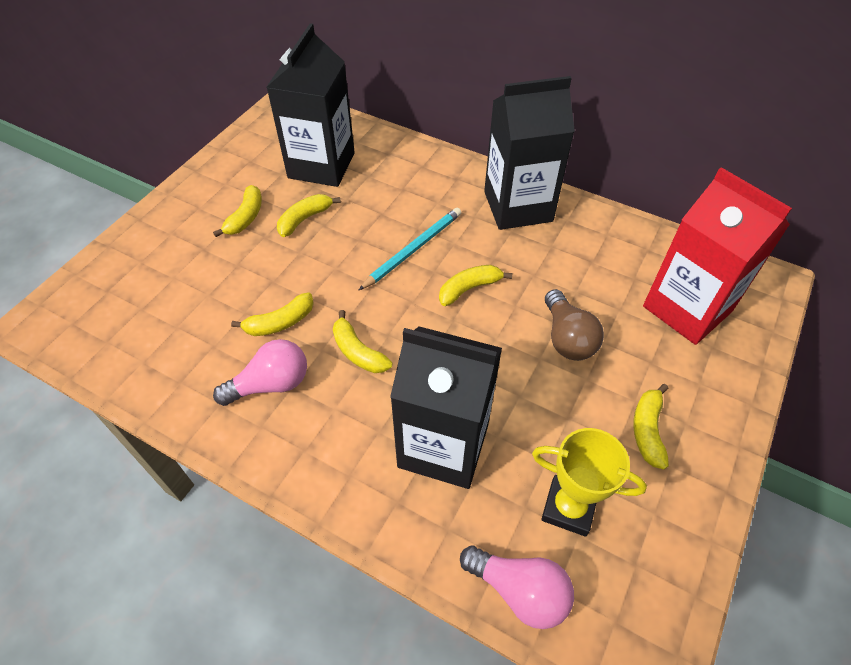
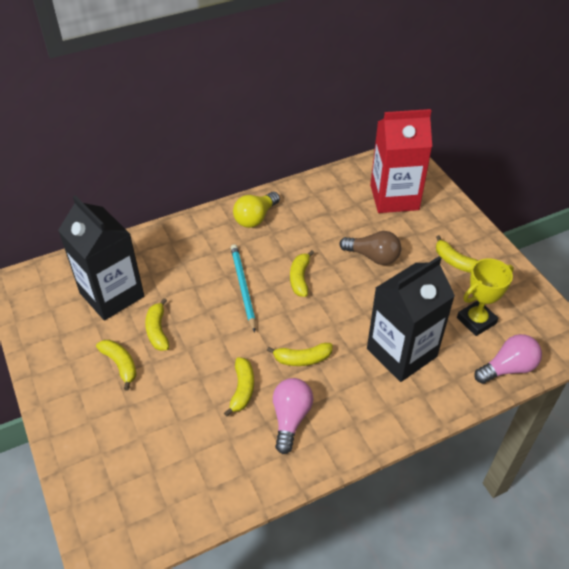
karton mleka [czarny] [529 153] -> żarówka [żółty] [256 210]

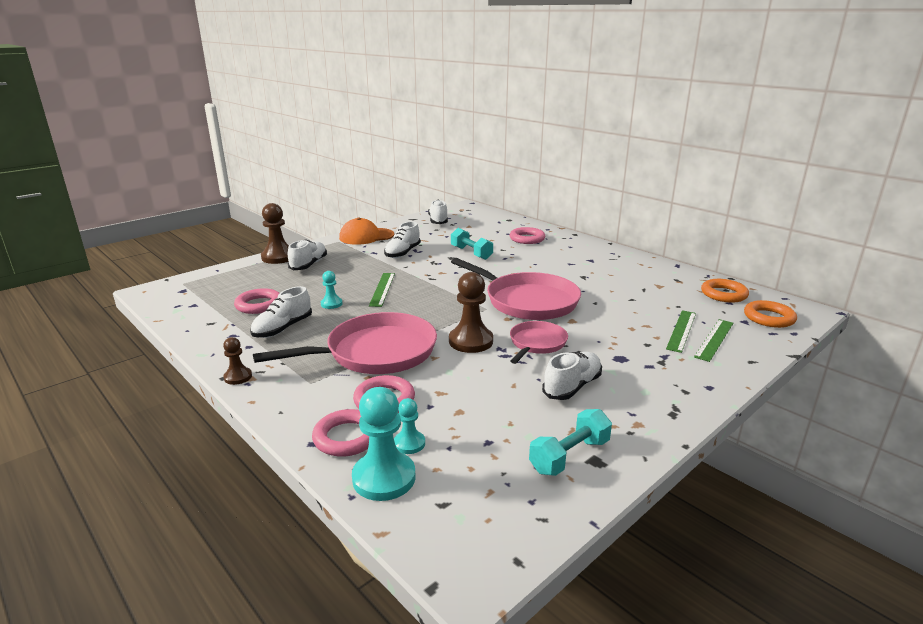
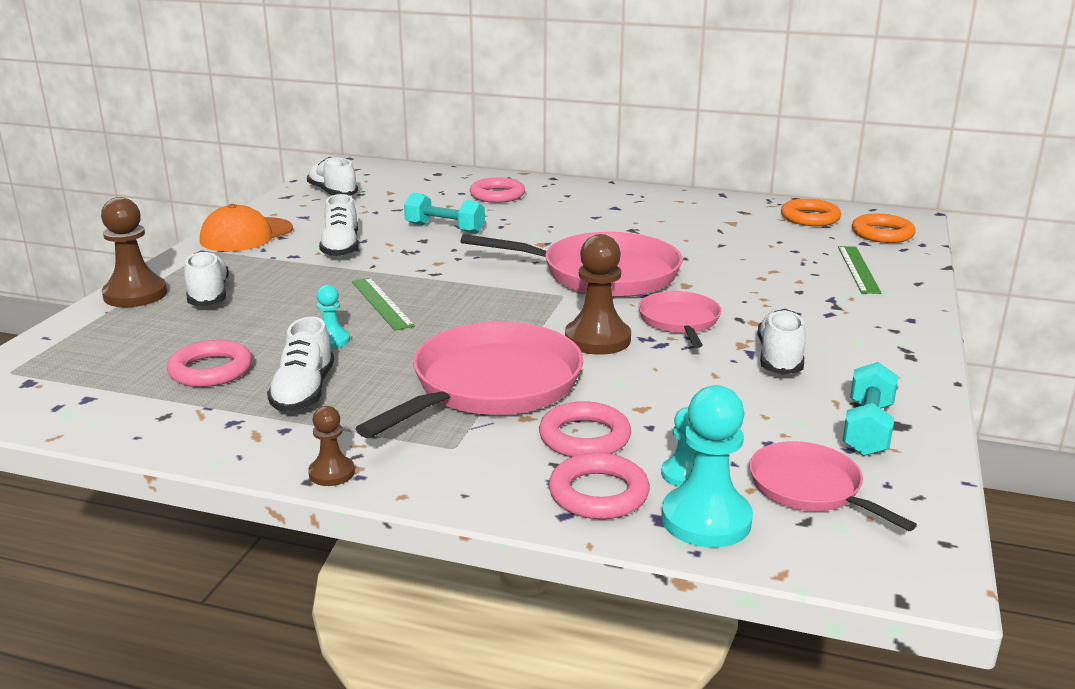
none -> patelnia [różowy] [833 486]
linijka [zielony] [681 331] -> none

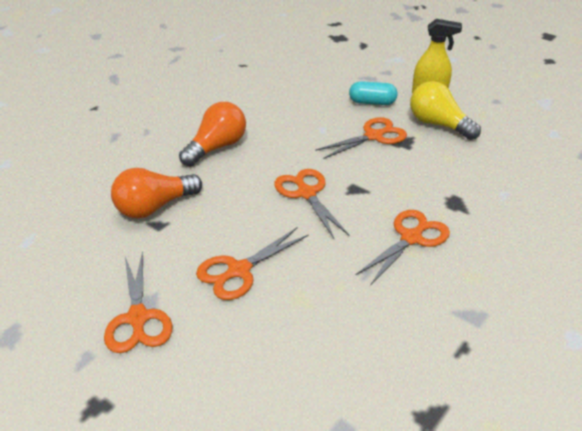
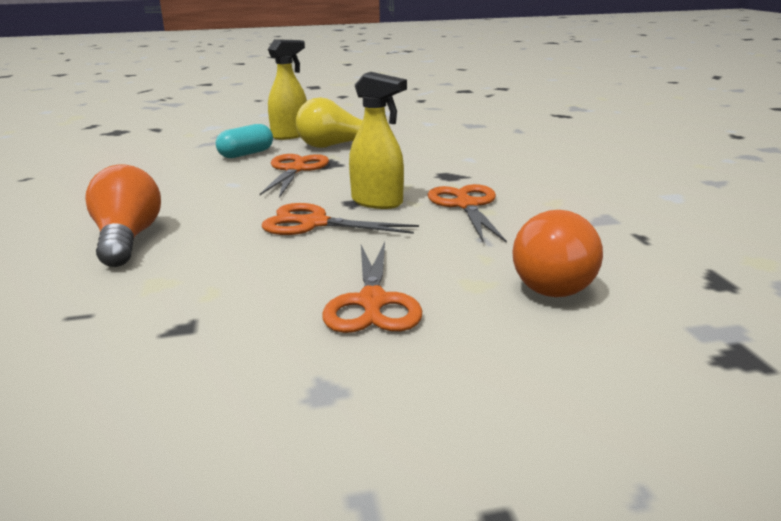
none -> spryskiwacz [żółty] [378 140]
żarówka [pomarańczowy] [156 193] -> żarówka [pomarańczowy] [557 253], shifted
nożyczki [pomarańczowy] [138 302] -> none

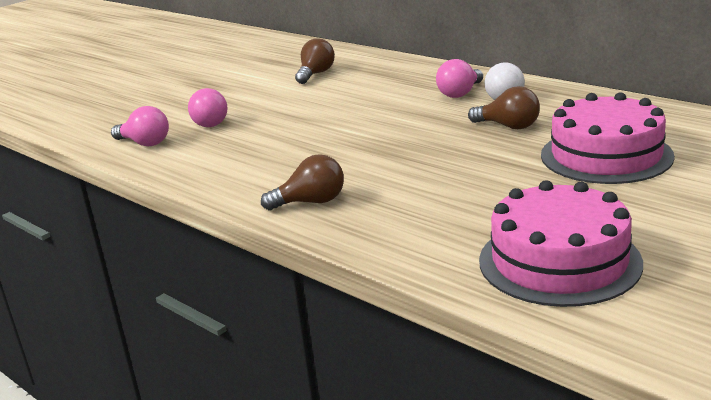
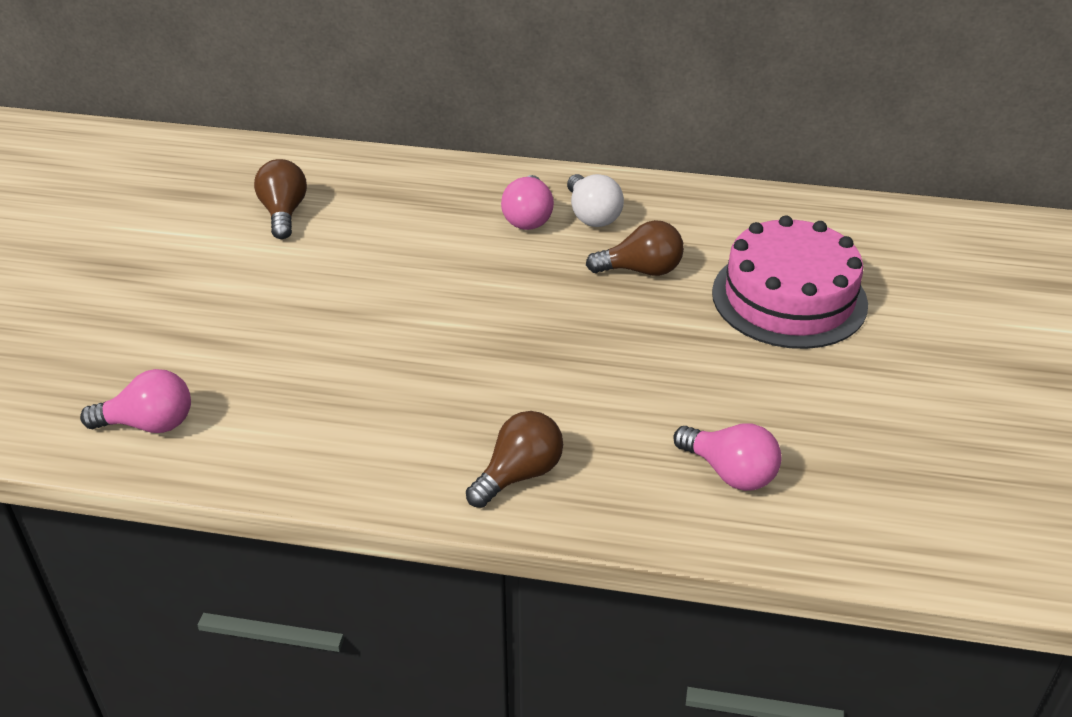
żarówka [różowy] [208 107] -> żarówka [różowy] [727 457], shifted
tort [różowy] [561 243] -> none

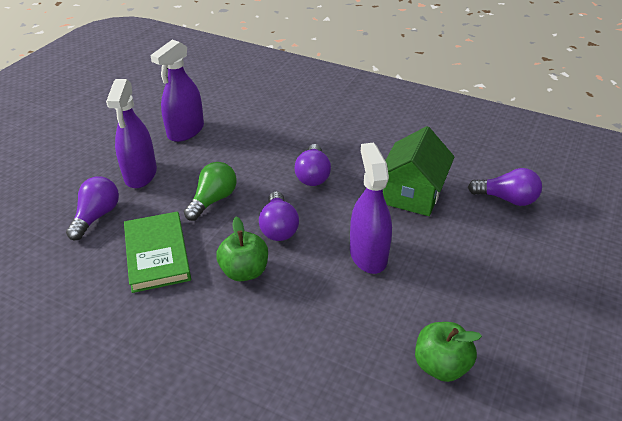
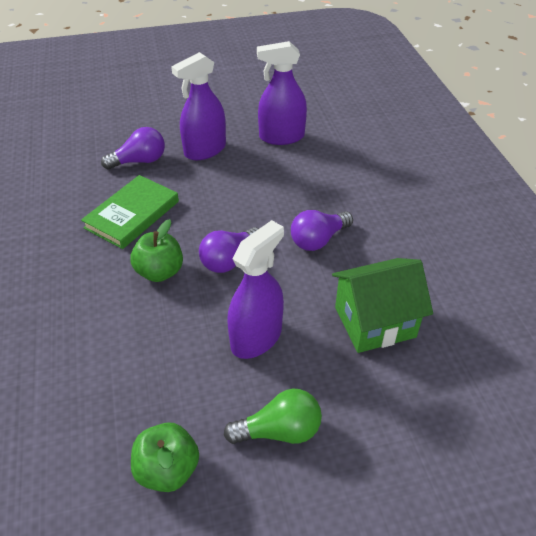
żarówka [zielony] [210 191] -> żarówka [zielony] [273 416], shifted
żarówka [fioletowy] [505 187] -> none

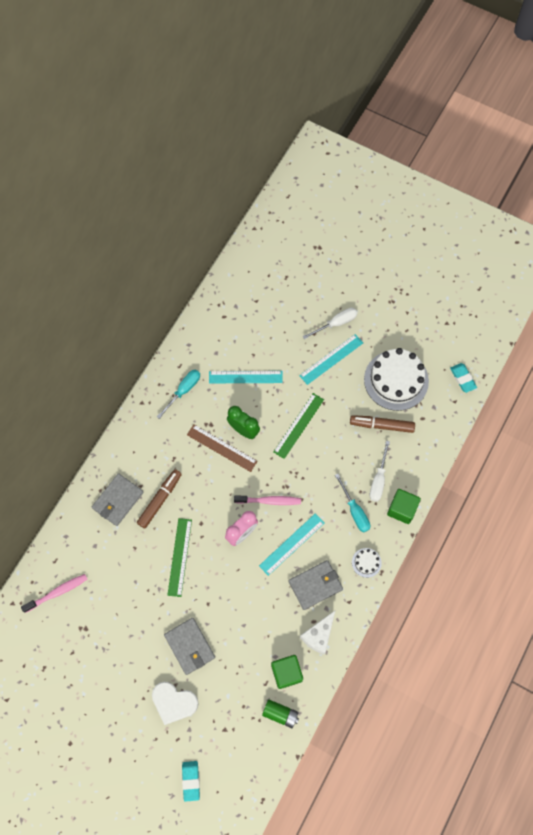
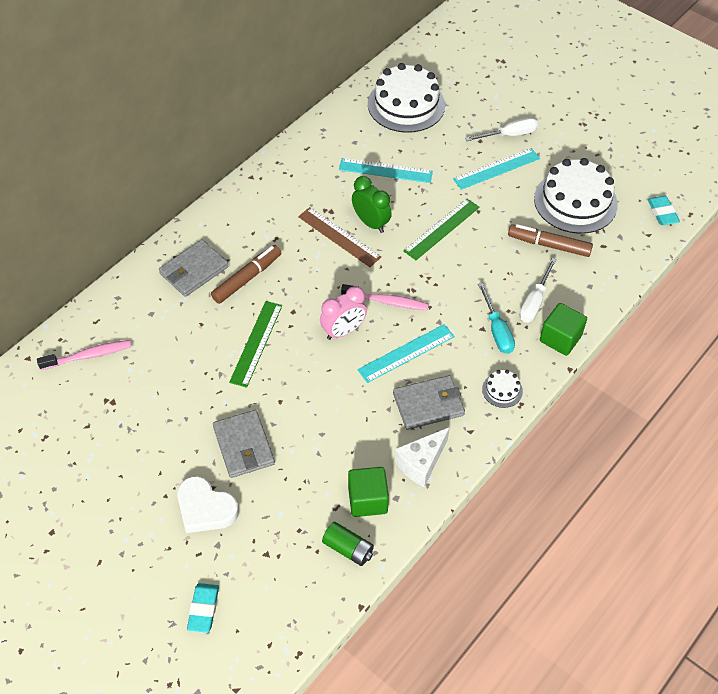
none -> tort [biały] [406 98]
śrubokręt [turkusowy] [178 394] -> none

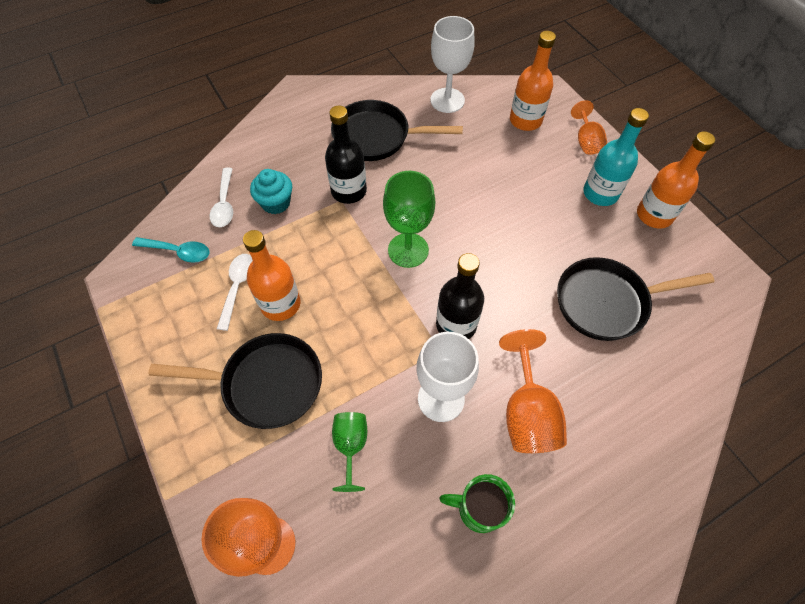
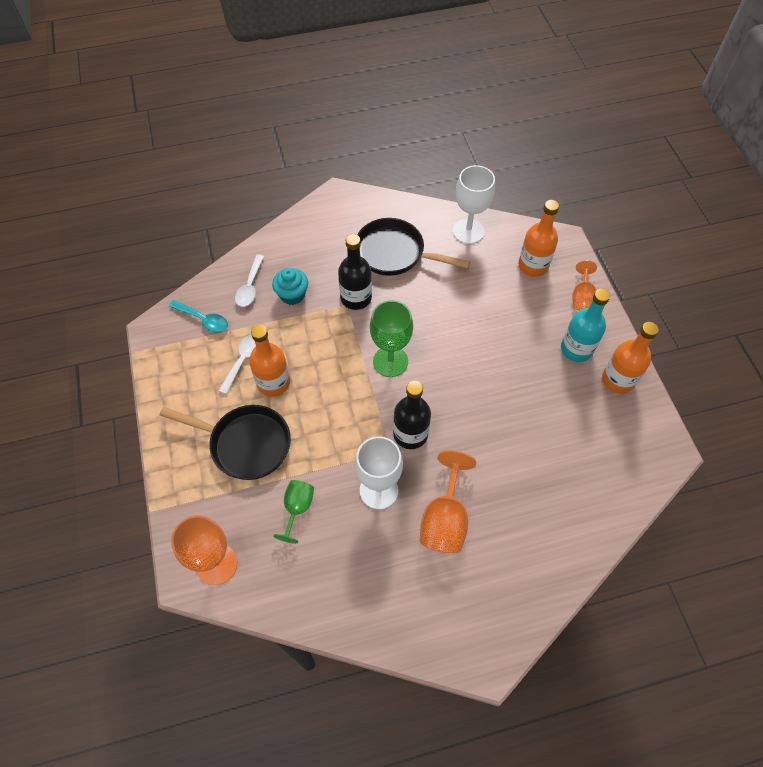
kubek [zielony] [477 503] -> none
patelnia [czarny] [635 299] -> none

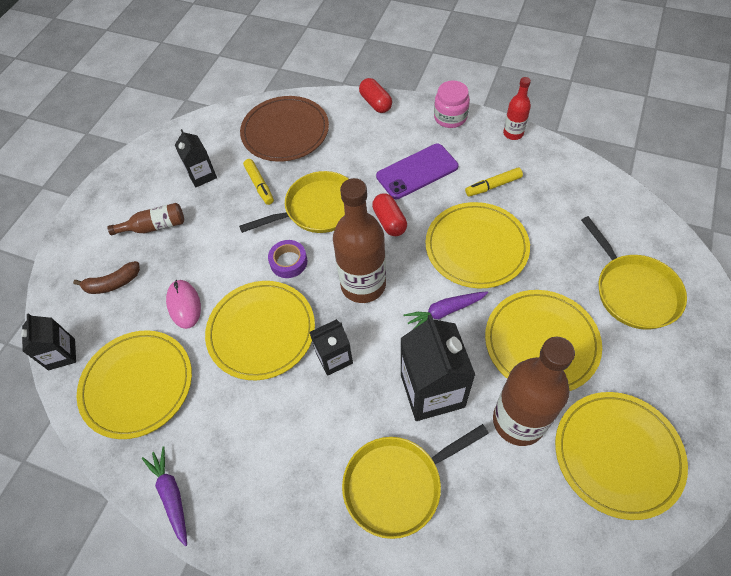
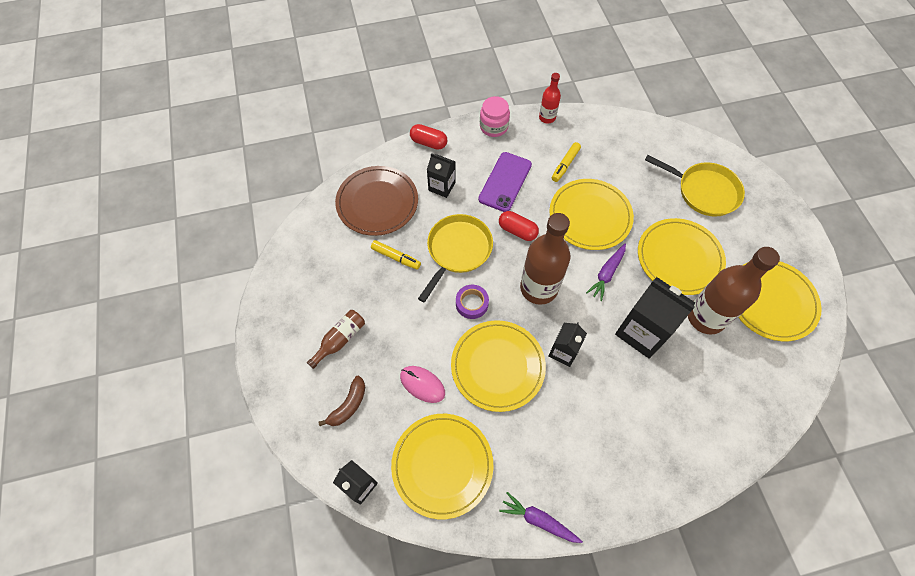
karton mleka [czarny] [196 158] -> karton mleka [czarny] [441 175], shifted
patelnia [żółty] [415 481] -> none

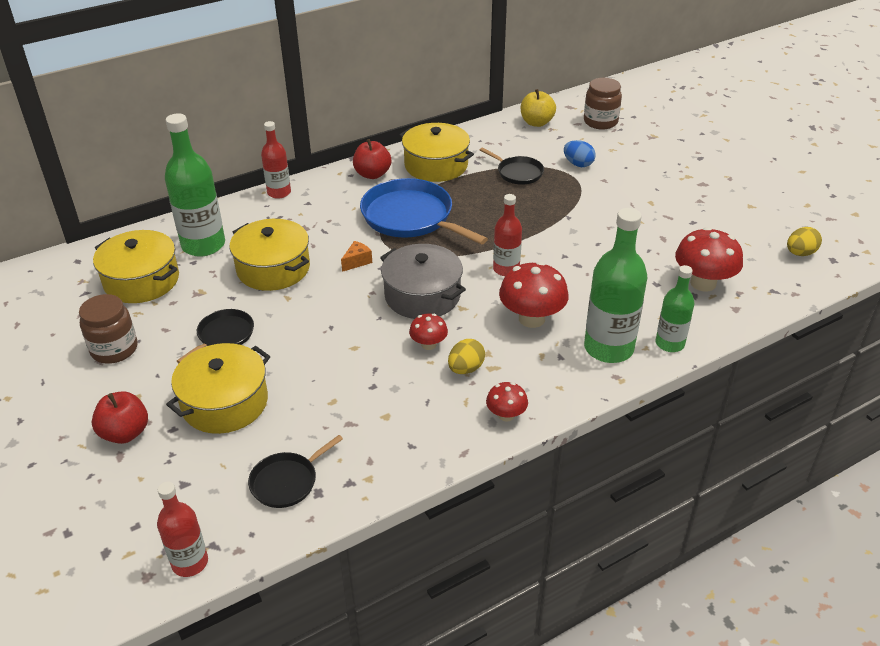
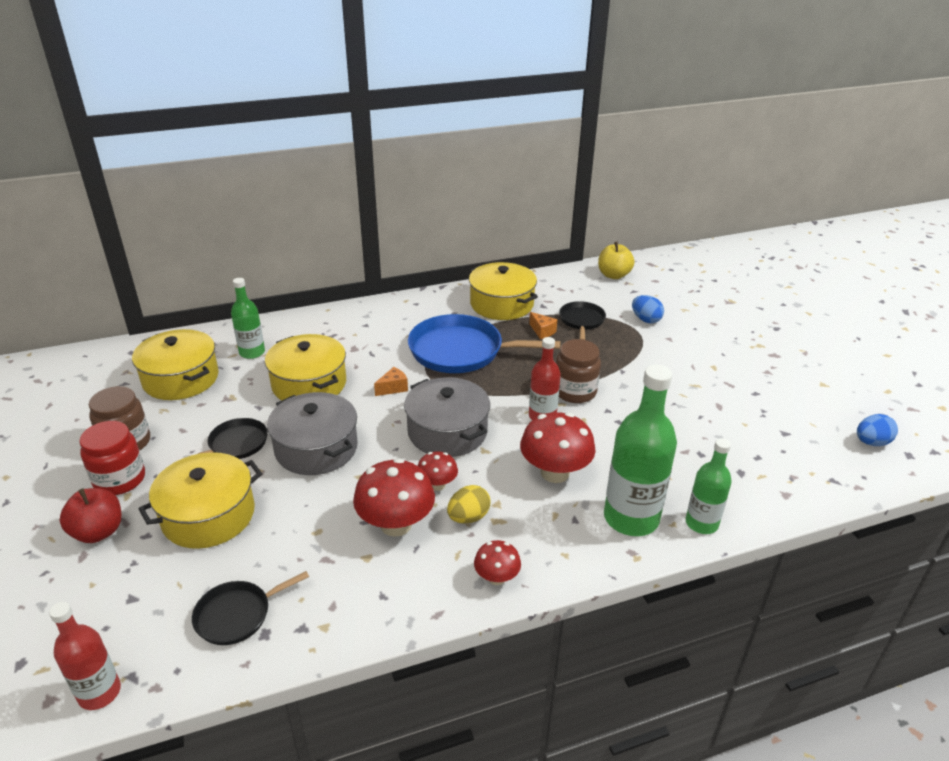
none -> słoik [czerwony] [112 458]
butelka [zielony] [195 185] -> butelka [zielony] [248 318], x0.59
none -> garnek [szary] [312 433]
grzyb [czerwony] [709 259] -> grzyb [czerwony] [394 497], shifted
patelnia [niebieski] [424 211] -> patelnia [niebieski] [484 343], 45 degrees counterclockwise
none -> ser [pomarańczowy] [543 325]
słoik [brązowy] [603 103] -> słoik [brązowy] [578 371], shifted
patelnia [czarny] [512 166] -> patelnia [czarny] [582 320], 135 degrees counterclockwise
jajko [żółty] [804 241] -> jajko [niebieski] [877 430]
butelka [czerwony] [276 160] -> none
jabłko [czerwony] [372 159] -> none

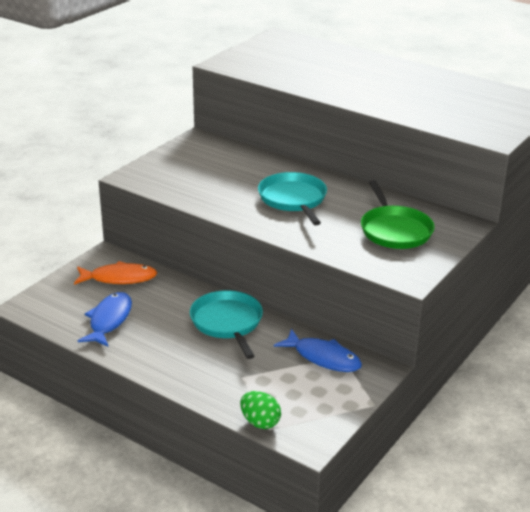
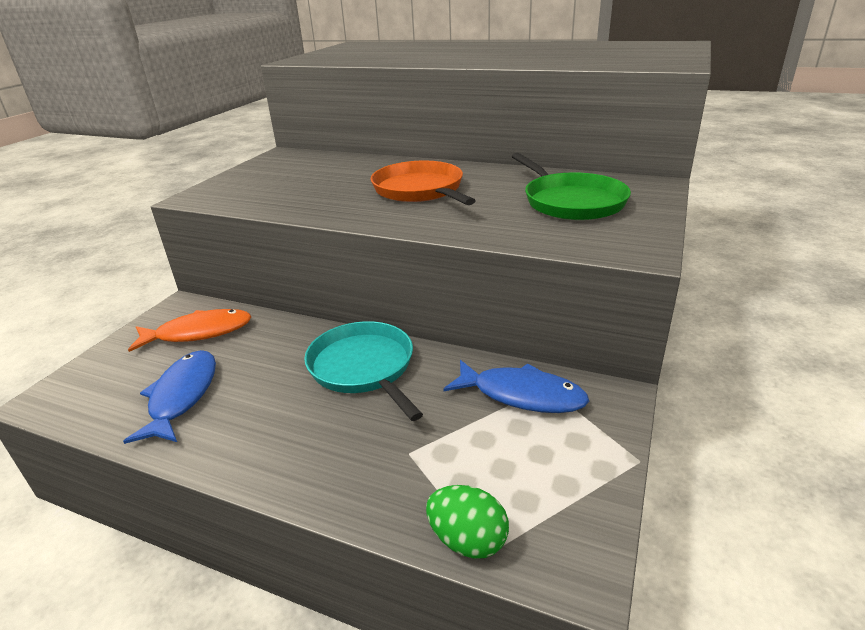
patelnia [turkusowy] [292 198] -> patelnia [pomarańczowy] [423 183]

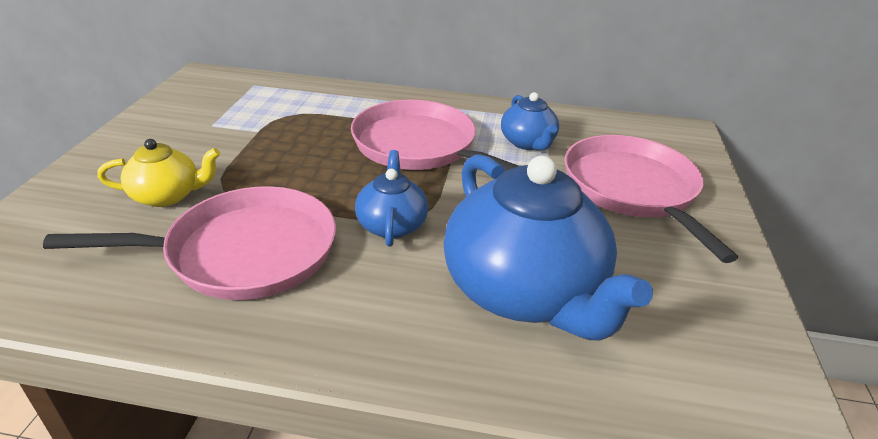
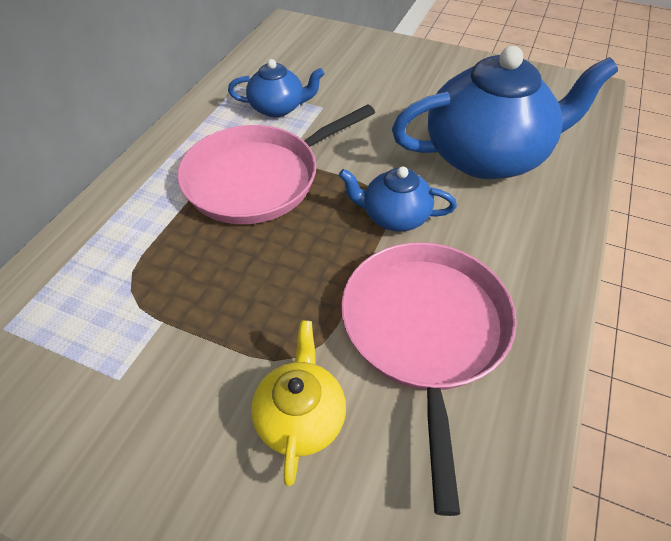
patelnia [różowy] [651 199] -> none

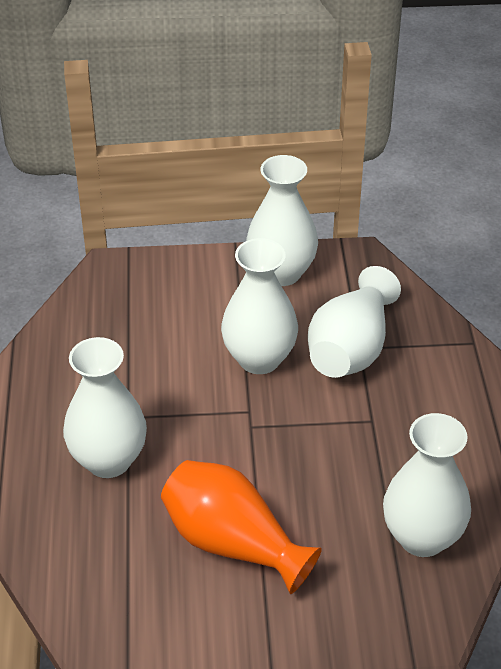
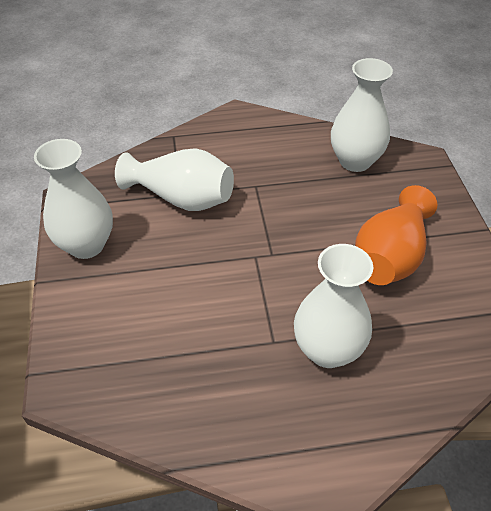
wazon [biały] [259 306] -> none

